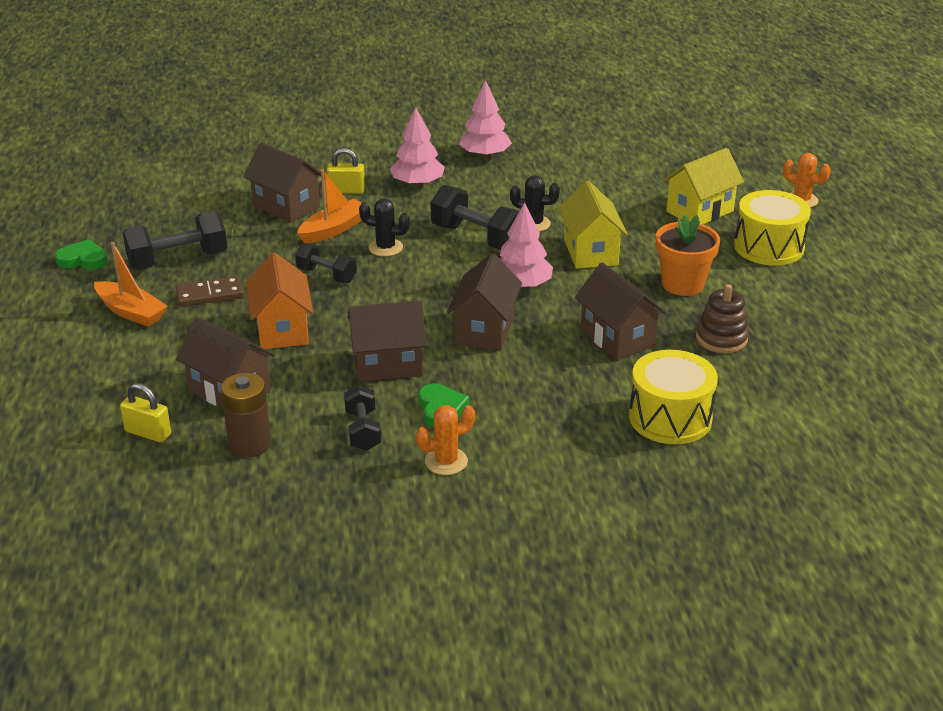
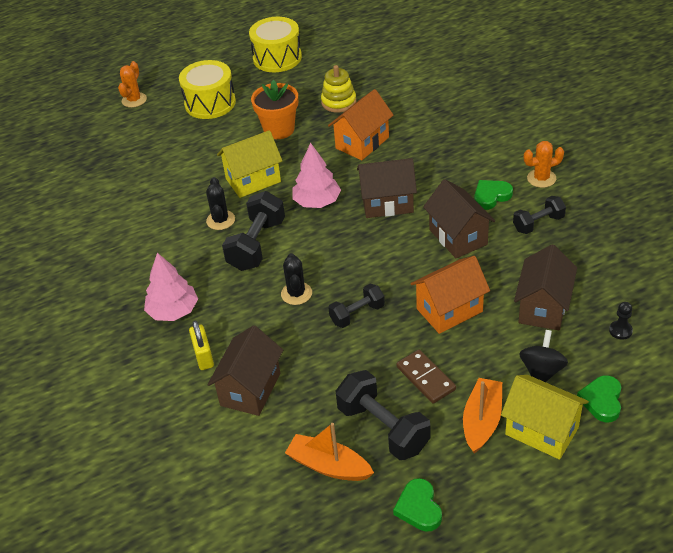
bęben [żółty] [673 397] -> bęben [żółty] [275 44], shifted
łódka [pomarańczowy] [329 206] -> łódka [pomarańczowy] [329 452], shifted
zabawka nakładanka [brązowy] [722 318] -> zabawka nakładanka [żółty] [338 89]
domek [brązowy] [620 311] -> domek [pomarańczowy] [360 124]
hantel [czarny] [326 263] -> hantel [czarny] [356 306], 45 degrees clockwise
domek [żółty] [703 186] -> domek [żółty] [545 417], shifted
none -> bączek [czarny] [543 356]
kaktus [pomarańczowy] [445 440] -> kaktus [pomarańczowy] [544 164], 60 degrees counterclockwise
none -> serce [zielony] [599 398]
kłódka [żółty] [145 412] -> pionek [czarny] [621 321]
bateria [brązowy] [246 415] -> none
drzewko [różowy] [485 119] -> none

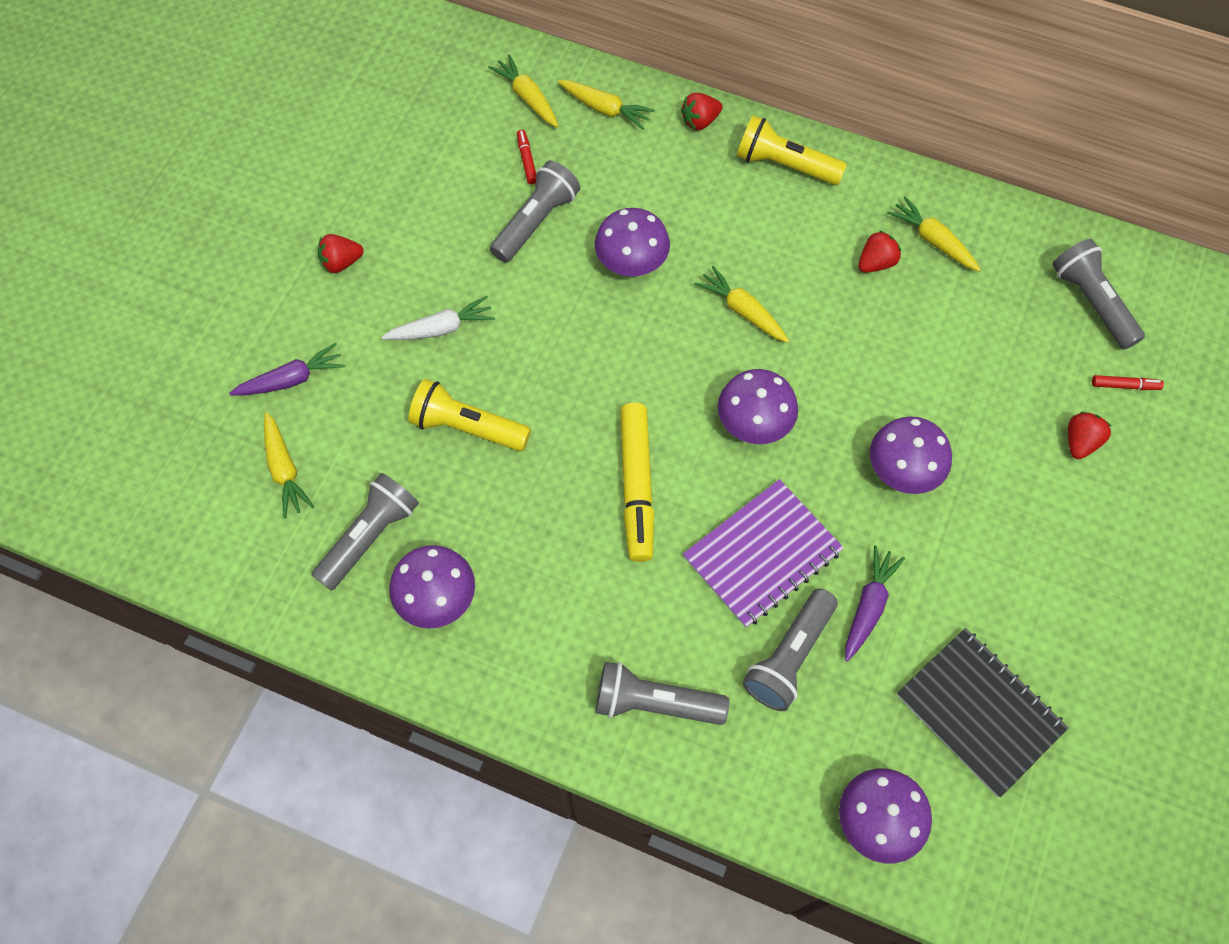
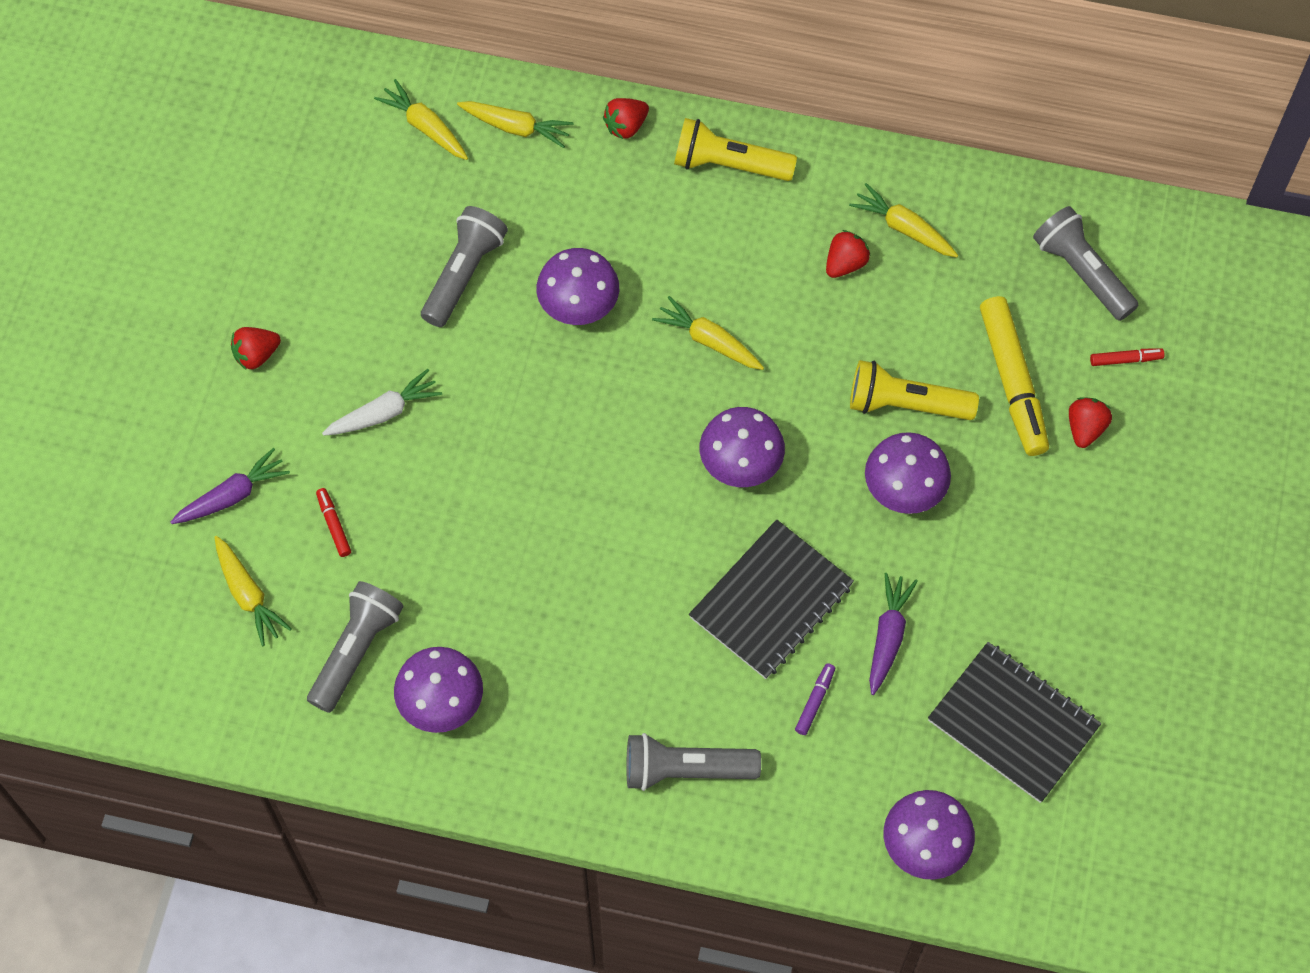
flamaster [czerwony] [527 157] -> flamaster [czerwony] [333 522], shifted
zeszyt [fioletowy] [763 553] -> zeszyt [czarny] [771 599]
latarka [szary] [790 649] -> flamaster [fioletowy] [815 699]
latarka [żółty] [469 415] -> latarka [żółty] [914 390], shifted
flamaster [żółty] [637 482] -> flamaster [żółty] [1014 376], shifted

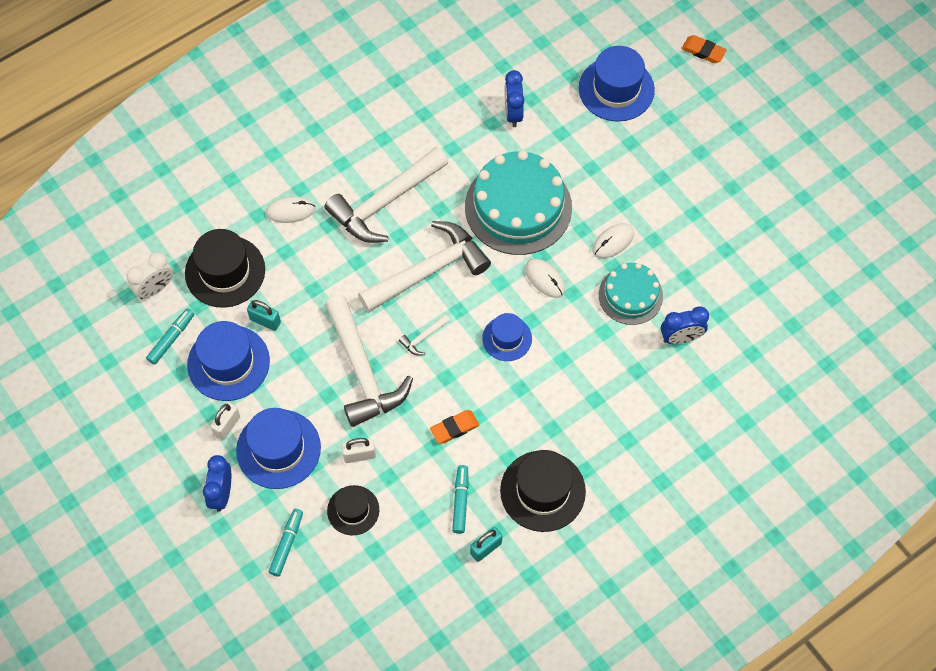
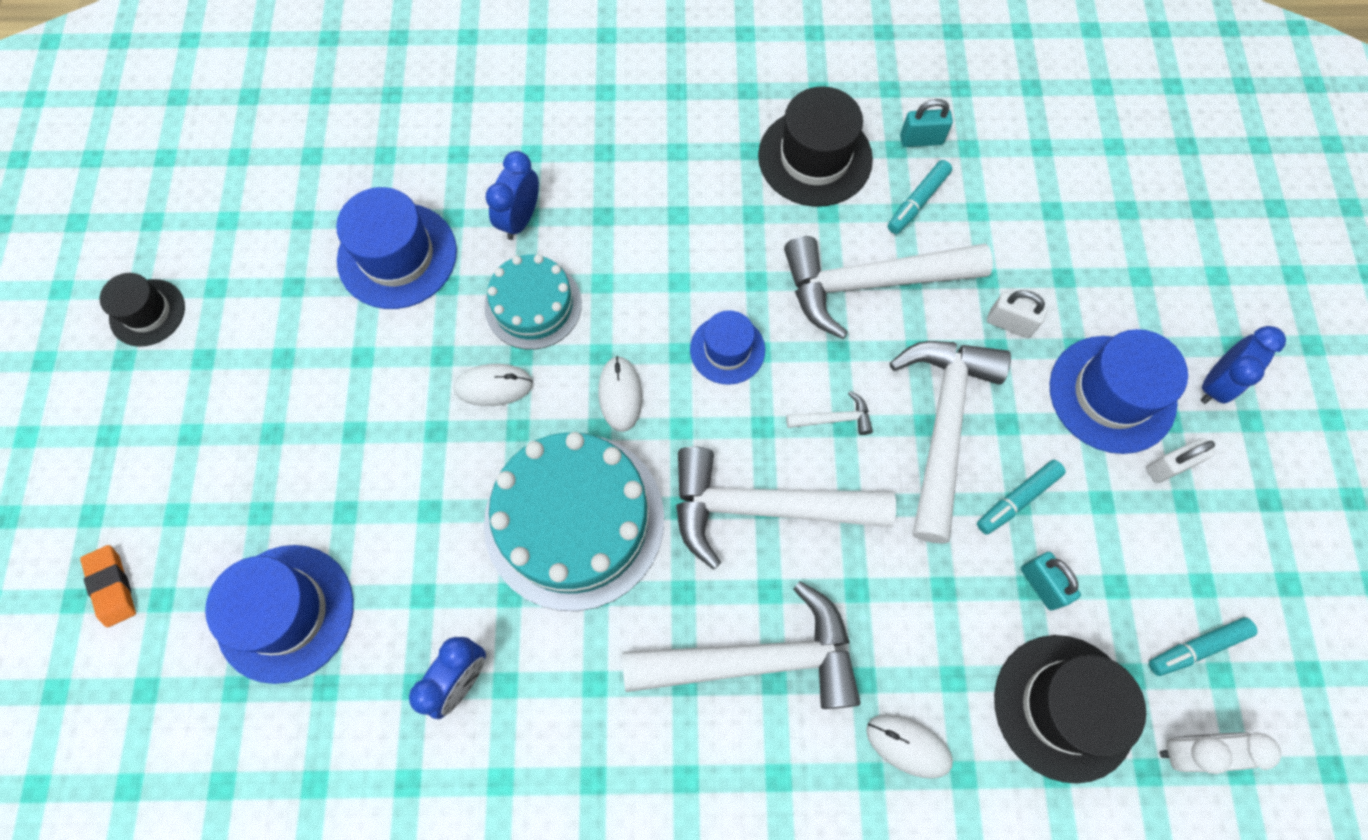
kapelusz [czarny] [353 510] -> kapelusz [czarny] [142 309], shifted
kapelusz [niebieski] [228 361] -> kapelusz [niebieski] [396 248], shifted
budzik [niebieski] [685 325] -> budzik [niebieski] [512 195], 90 degrees counterclockwise
gumka do mazania [pomarańczowy] [454 426] -> młotek [biały] [888 287]
flamaster [turkusowy] [286 543] -> flamaster [turkusowy] [1021 497], shifted

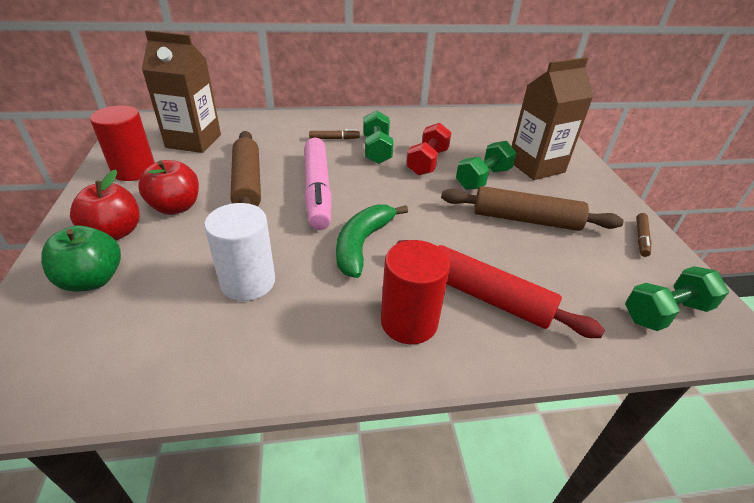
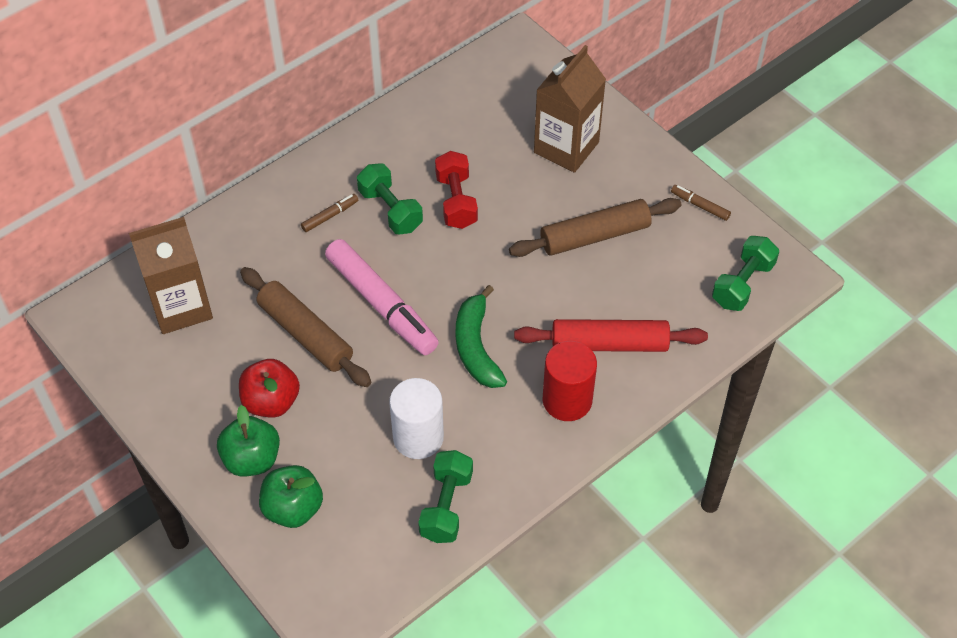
jabłko [czerwony] [105 205] -> jabłko [zielony] [248 441]
hantel [zielony] [486 165] -> hantel [zielony] [445 496], shifted
flamaster [brązowy] [644 235] -> flamaster [brązowy] [701 203], 135 degrees clockwise
walec [czerwony] [122 143] -> none

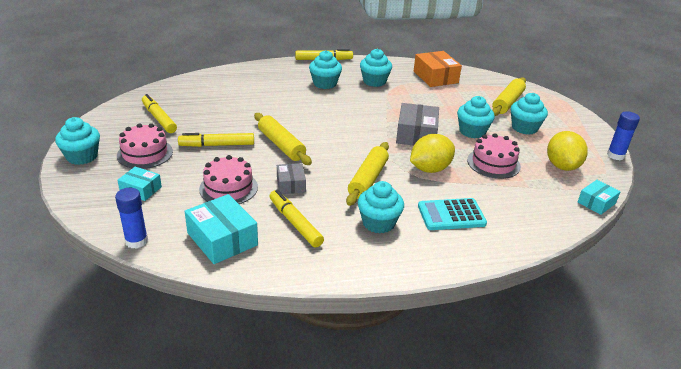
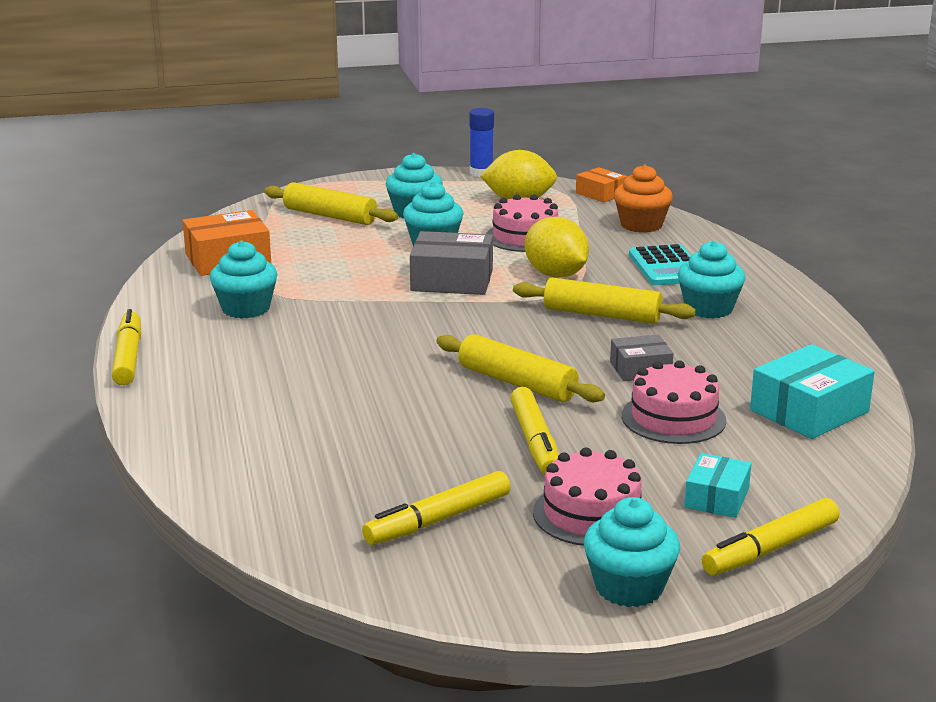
wałek do ciasta [żółty] [283 139] -> wałek do ciasta [żółty] [520 368], 75 degrees clockwise
pudełko [turkusowy] [599 197] -> pudełko [pomarańczowy] [601 184]
none -> muffinka [pomarańczowy] [643 198]
flamaster [żółty] [296 218] -> flamaster [żółty] [771 537], shifted
klej w sztyfcie [niebieski] [131 218] -> none
muffinka [turkusowy] [325 69] -> none

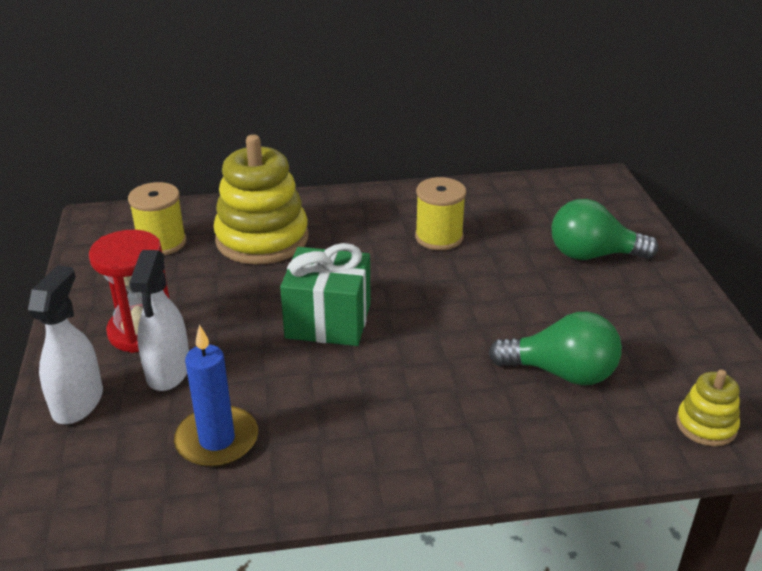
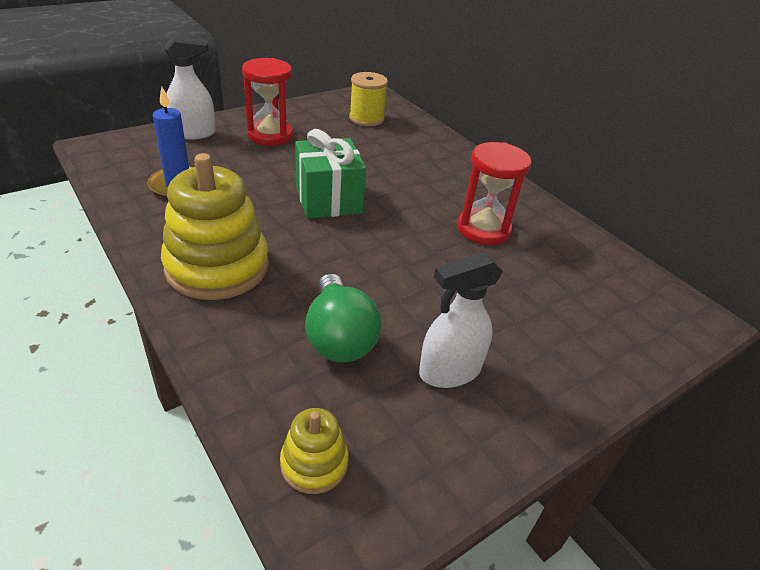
zabawka nakładanka [żółty] [260 199] -> zabawka nakładanka [żółty] [215 226], shifted
spryskiwacz [biały] [159 320] -> spryskiwacz [biały] [461 320], shifted
szpulka [żółty] [440 213] -> klepsydra [czerwony] [494 193]
żarówka [zielony] [605 229] -> none

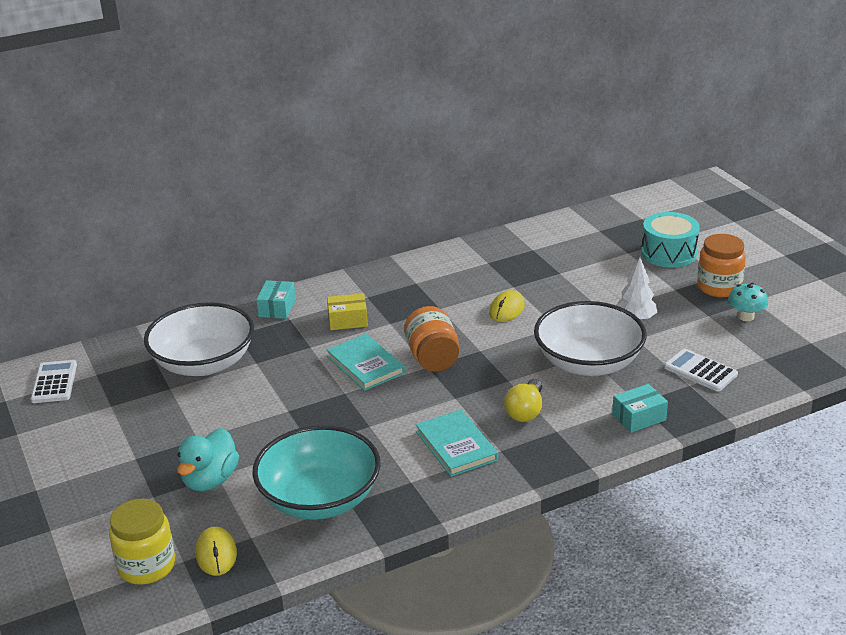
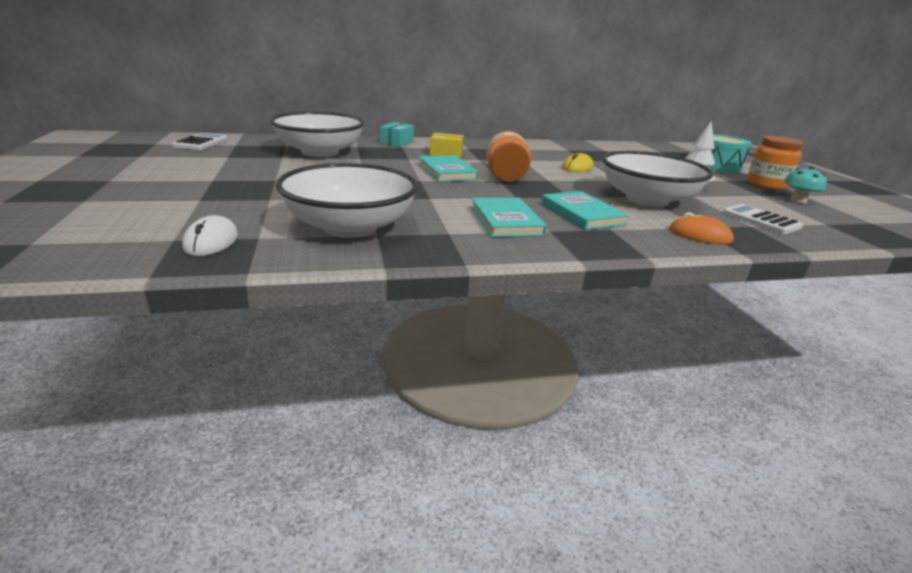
myszka [żółty] [216 551] -> myszka [biały] [210 235]
miska [turkusowy] [316 472] -> miska [biały] [347 200]
żarówka [żółty] [523 400] -> książka [turkusowy] [585 210]
pudełko [turkusowy] [640 408] -> myszka [pomarańczowy] [701 228]
słoik [żółty] [142 541] -> none
kaczka [turkusowy] [208 459] -> none

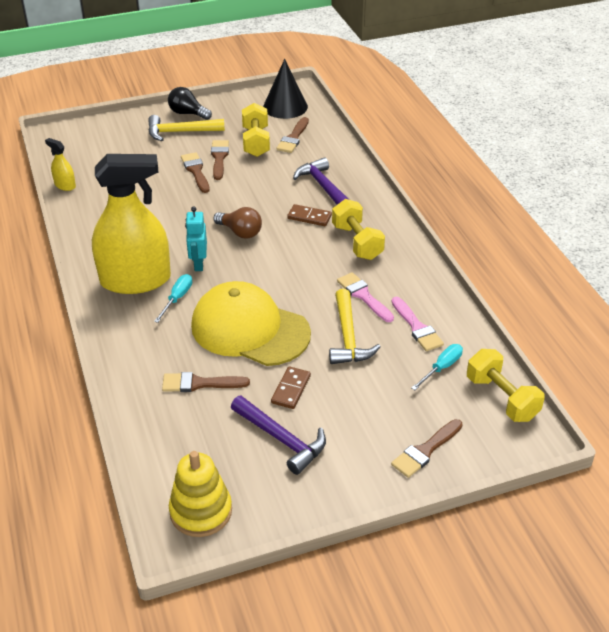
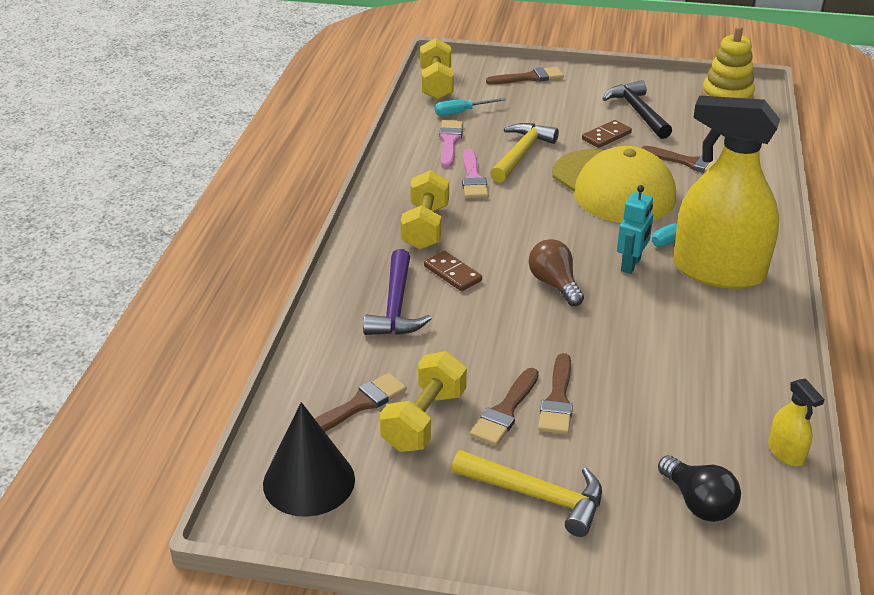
młotek [fioletowy] [278 435] -> młotek [czarny] [637 109]
żarówka [czarny] [190 103] -> żarówka [czarny] [699 488], shifted

